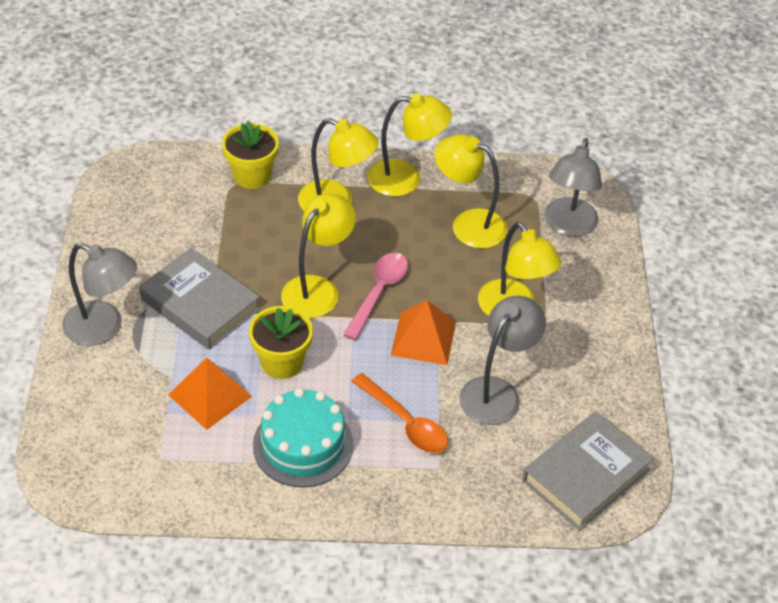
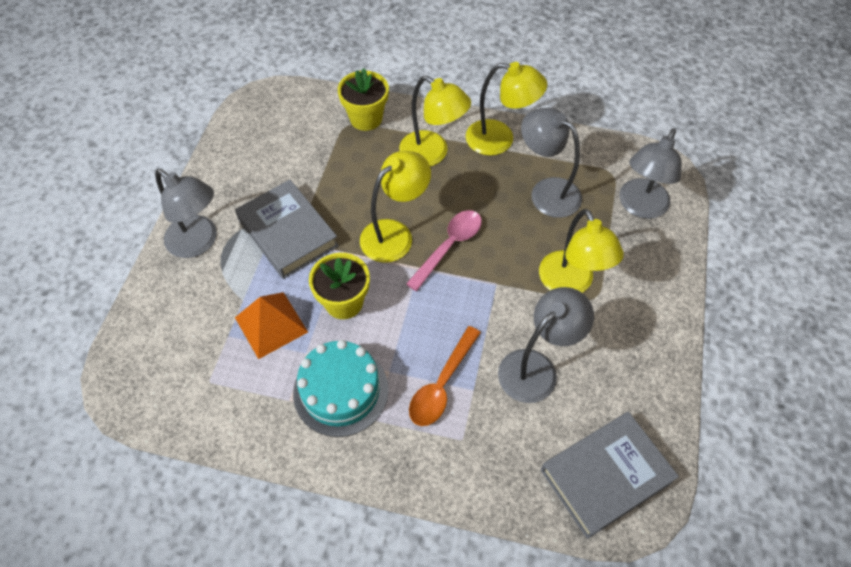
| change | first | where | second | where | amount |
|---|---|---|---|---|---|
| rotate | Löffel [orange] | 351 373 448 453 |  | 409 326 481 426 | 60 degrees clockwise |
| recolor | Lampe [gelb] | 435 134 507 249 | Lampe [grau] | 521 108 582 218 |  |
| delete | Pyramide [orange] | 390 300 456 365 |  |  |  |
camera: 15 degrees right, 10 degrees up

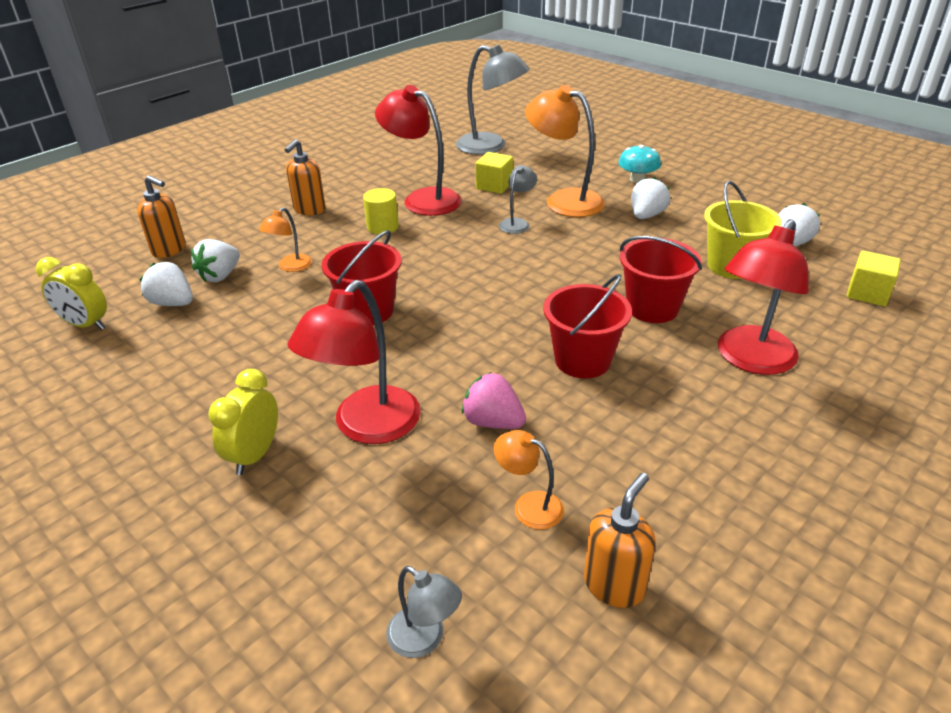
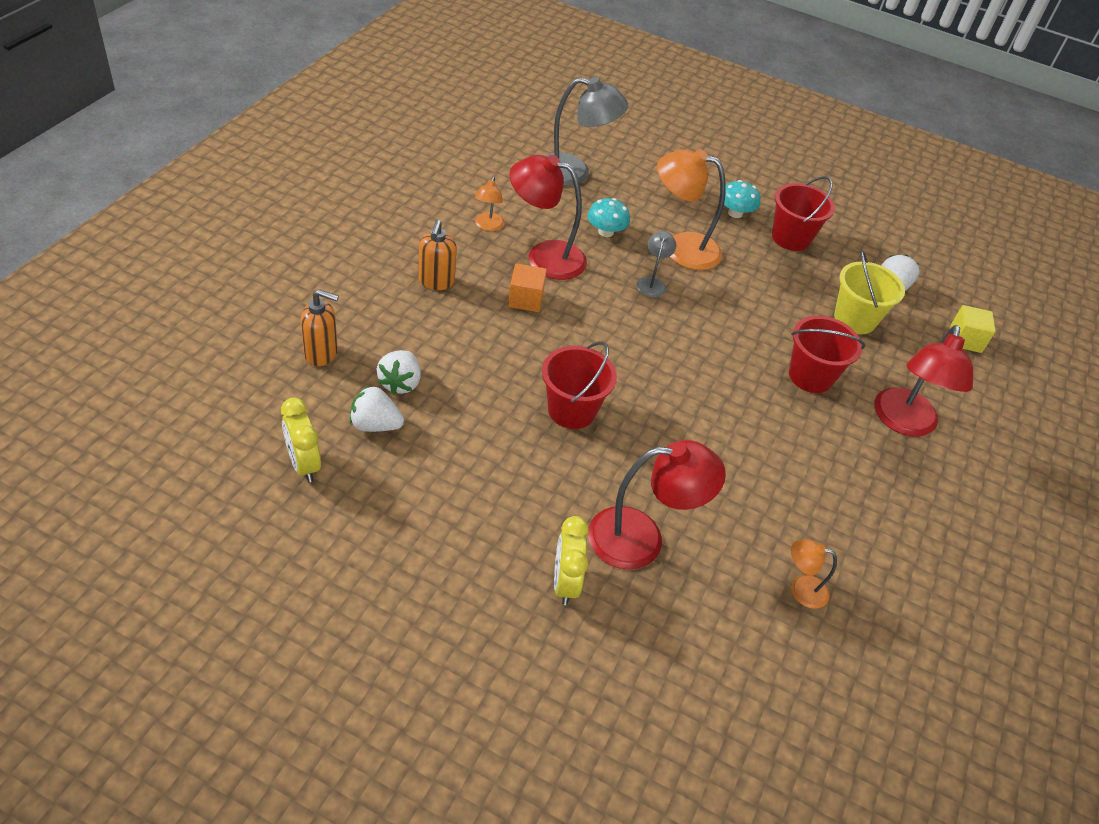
| change | first | where | second | where | amount |
|---|---|---|---|---|---|
| rotate | Wecker [gelb] | 36 257 107 330 |  | 281 398 321 482 | 60 degrees clockwise |
| move | Lampe [orange] | 259 207 312 272 |  | 475 177 504 231 |  |
| replace | Vollzylinder [gelb] | 363 188 399 234 | Kubus [orange] | 508 263 547 312 |  |
| replace | Kubus [gelb] | 476 152 513 194 | Pilz [türkis] | 587 198 630 237 |  |
| rotate | Lampe [rot] | 288 280 421 444 |  | 588 440 726 570 | 105 degrees counterclockwise |
| move | Eimer [rot] | 543 274 632 378 |  | 772 176 835 251 |  |
| delete | Lampe [grau] | 386 566 462 658 |  |  |  |
| delete | Erdbeere [rosa] | 462 372 526 429 |  |  |  |
| delete | Seifenspender [orange] | 584 473 656 608 |  |  |  |
| delete | Erdbeere [weiß] | 632 177 670 219 |  |  |  |
camera: 25 degrees left, 10 degrees up

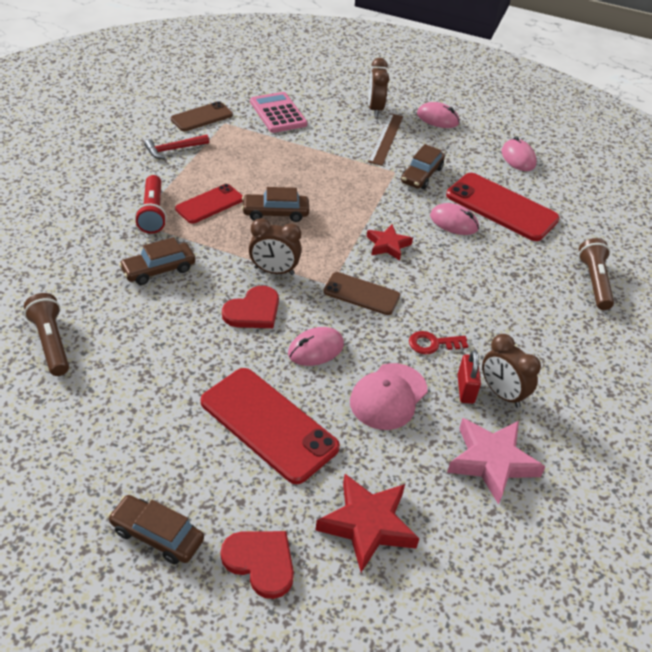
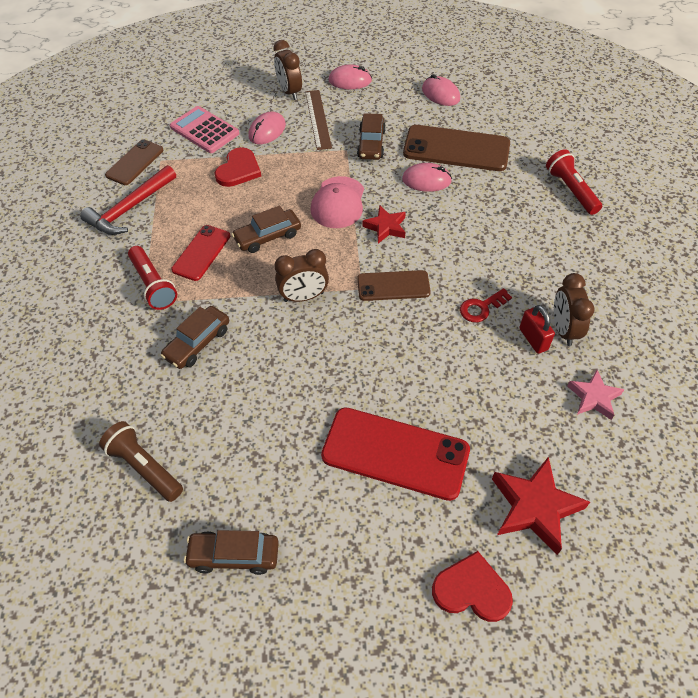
| change | first | where | second | where | amount |
|---|---|---|---|---|---|
| resize | Hammer [rot] | 144 135 209 159 |  | 80 165 176 235 | x1.55 |
| move | Auto [braun] | 108 495 204 564 |  | 184 530 279 575 |  |
| move | Herz [rot] | 222 286 279 328 |  | 215 147 261 187 |  |
| move | Computermaus [rosa] | 288 327 344 366 |  | 248 111 286 144 |  |
| move | Kappe [rosa] | 350 363 428 430 |  | 310 176 364 228 |  |
| recolor | Handy [rot] | 446 173 560 241 | Handy [braun] | 403 125 510 171 |  |
| recolor | Taschenlampe [braun] | 578 238 614 310 | Taschenlampe [rot] | 546 149 602 215 |  |
| rotate | Wecker [braun] | 482 334 541 408 |  | 554 273 595 346 | 60 degrees clockwise |
| resize | Stern [rosa] | 447 418 545 505 |  | 567 370 625 420 | x0.62 |
camera: 20 degrees left, 10 degrees up

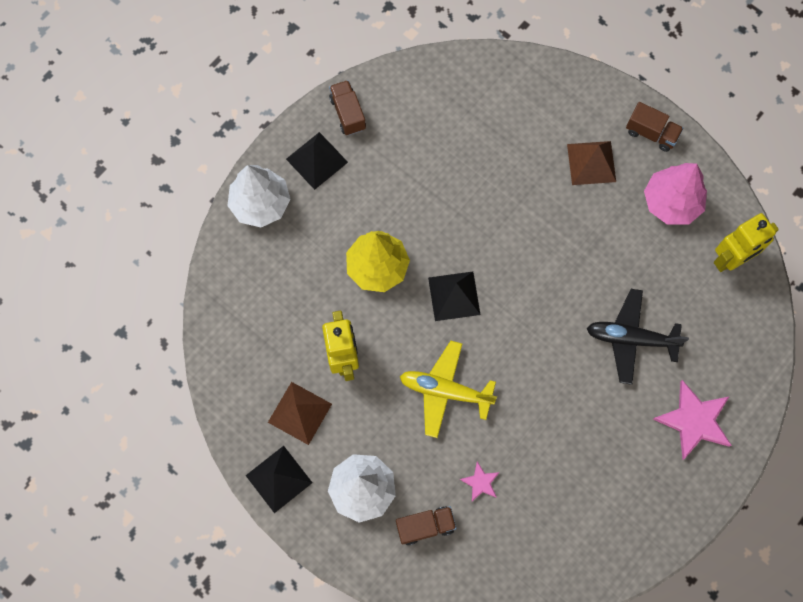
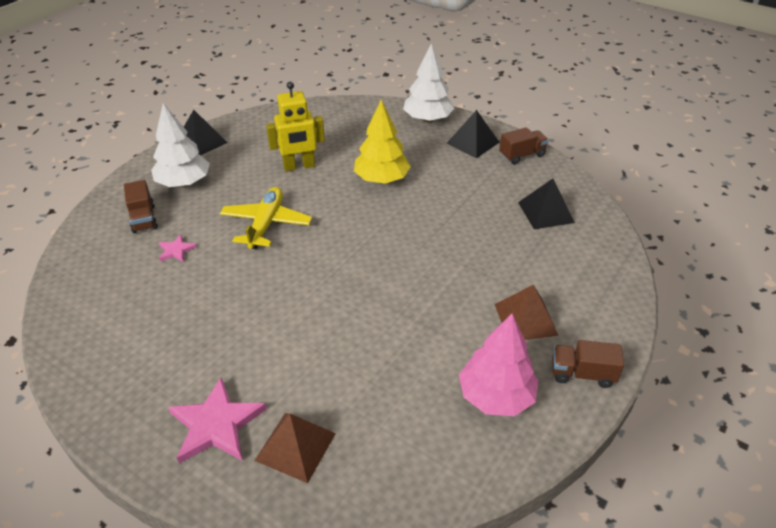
| change | first | where | second | where | amount |
|---|---|---|---|---|---|
| move | Pyramide [braun] | 268 382 332 445 |  | 255 413 336 483 |  |
| move | Pyramide [schwarz] | 428 272 481 321 |  | 518 179 575 229 |  |
| rotate | Lastwagen [braun] | 626 102 683 152 |  | 552 340 624 388 | 75 degrees clockwise |
| delete | Flugzeug [schwarz] | 587 289 689 385 |  |  |  |
| delete | Roboter [gelb] | 714 213 779 272 |  |  |  |
camera: 85 degrees right, 30 degrees down

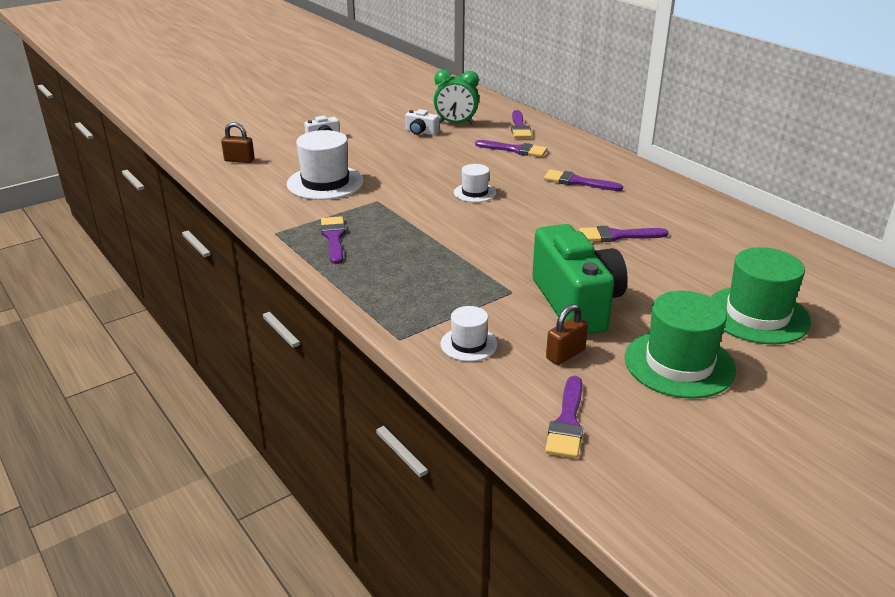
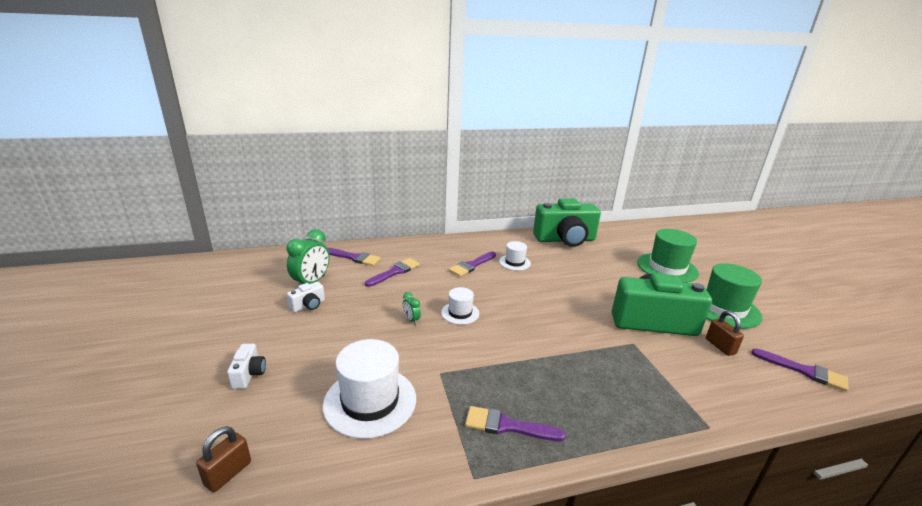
| change | first | where | second | where | amount |
|---|---|---|---|---|---|
| insert |  |  | Wecker [grün] | 403 292 421 325 |  |
| move | Hut [weiß] | 441 306 498 362 |  | 499 241 531 271 |  |
| insert |  |  | Kamera [grün] | 533 198 601 247 |  |
| delete | Pinsel [lila] | 579 226 668 242 |  |  |  |
camera: 70 degrees left, 5 degrees down

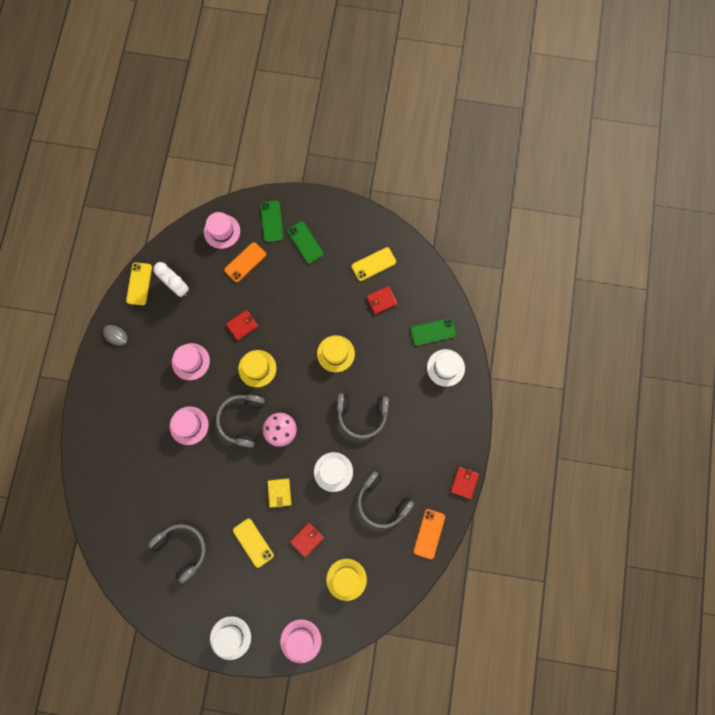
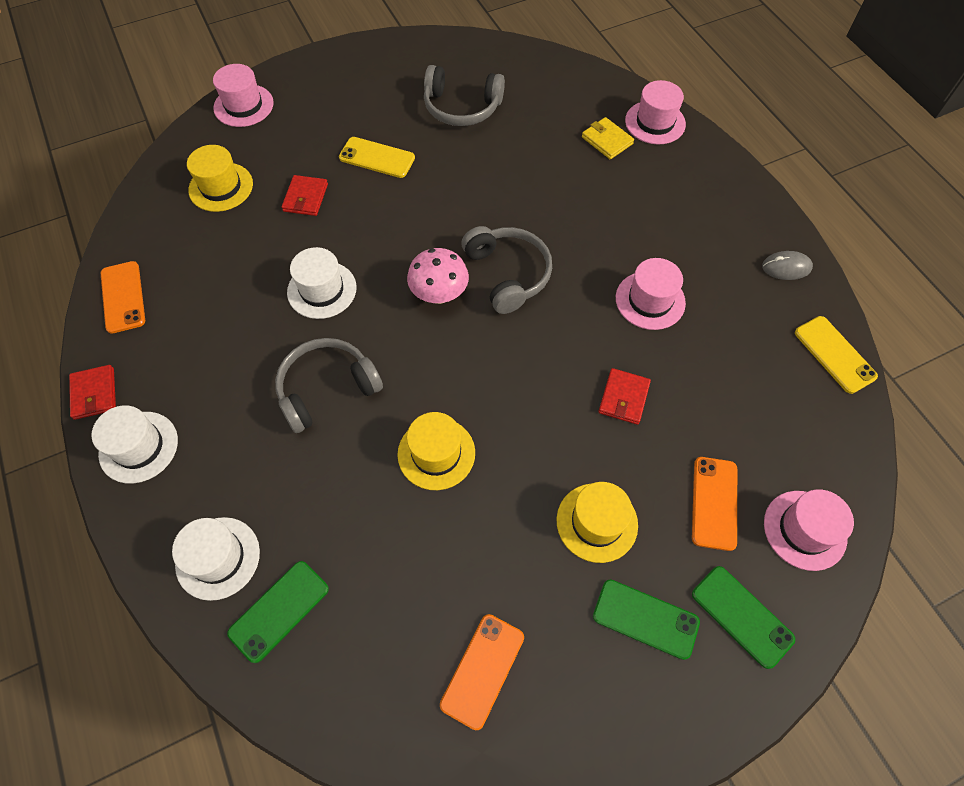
| change | first | where | second | where | amount |
|---|---|---|---|---|---|
| move | Hut [weiß] | 210 616 251 660 |  | 91 405 178 484 |  |
| recolor | Handy [gelb] | 352 247 396 281 | Handy [orange] | 440 614 524 730 |  |
| move | Hut [gelb] | 238 350 276 387 |  | 557 482 638 563 |  |
| move | Geldbörse [gelb] | 267 478 291 508 |  | 582 117 634 159 |  |
| move | Hut [rosa] | 170 406 208 445 |  | 625 80 686 144 |  |
| delete | Wecker [weiß] | 153 262 189 297 |  |  |  |
| delete | Kopfhörer [grau] | 357 471 414 528 |  |  |  |
| delete | Geldbörse [rot] | 367 286 397 314 |  |  |  |
camera: 145 degrees right, 15 degrees down

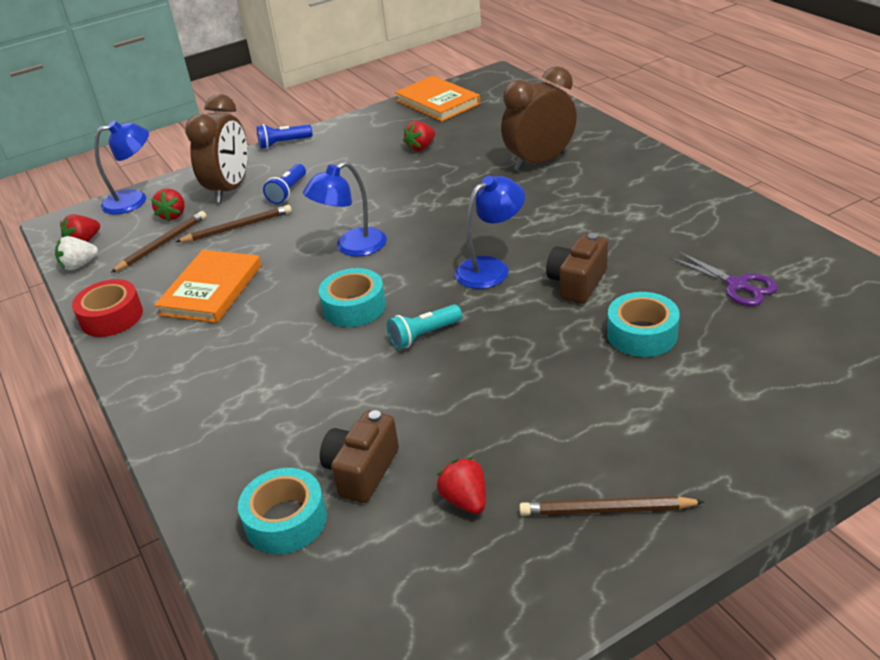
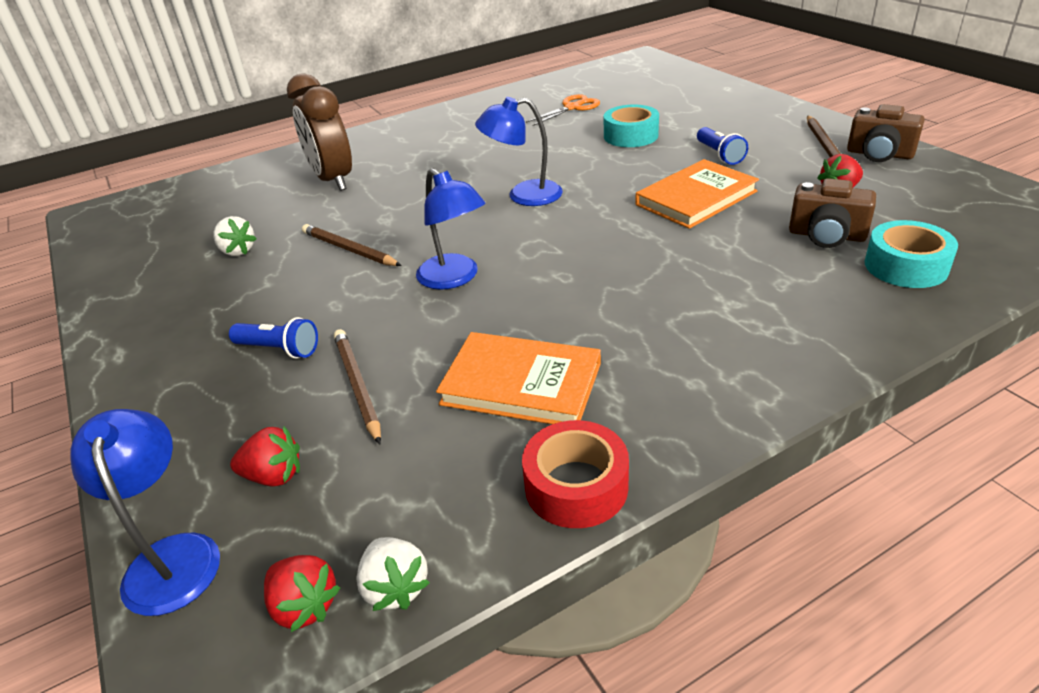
| change | first | where | second | where | amount |
|---|---|---|---|---|---|
| recolor | Erdbeere [rot] | 403 121 435 151 | Erdbeere [weiß] | 213 216 256 256 |  |
| move | Bleistift [braun] | 110 211 207 273 |  | 302 224 402 266 |  |
| rotate | Lampe [blau] | 455 176 525 289 |  | 475 97 563 206 | 60 degrees counterclockwise |
| recolor | Schere [lila] | 671 251 778 306 | Schere [orange] | 526 94 600 126 |  |
| move | Buch [orange] | 395 76 480 122 |  | 635 159 759 229 |  |
| move | Taschenlampe [blau] | 257 124 312 149 |  | 697 127 748 165 |  |
| move | Kamera [braun] | 546 233 608 304 |  | 847 104 925 162 |  |
| delete | Wecker [braun] | 185 94 248 203 |  |  |  |
| delete | Klebeband [türkis] | 319 268 386 327 |  |  |  |
| delete | Taschenlampe [türkis] | 387 304 462 349 |  |  |  |
camera: 90 degrees left, 0 degrees up

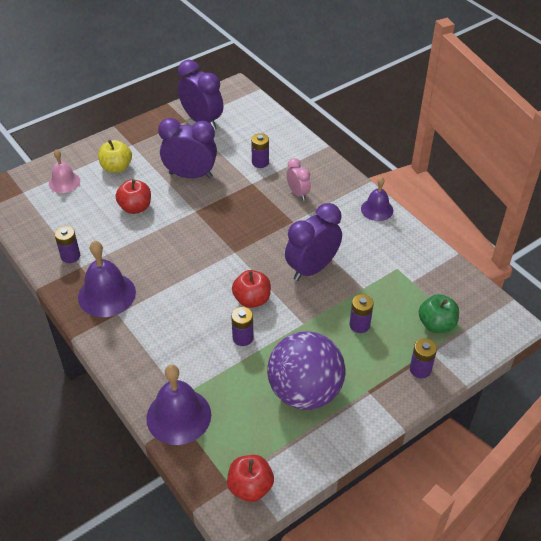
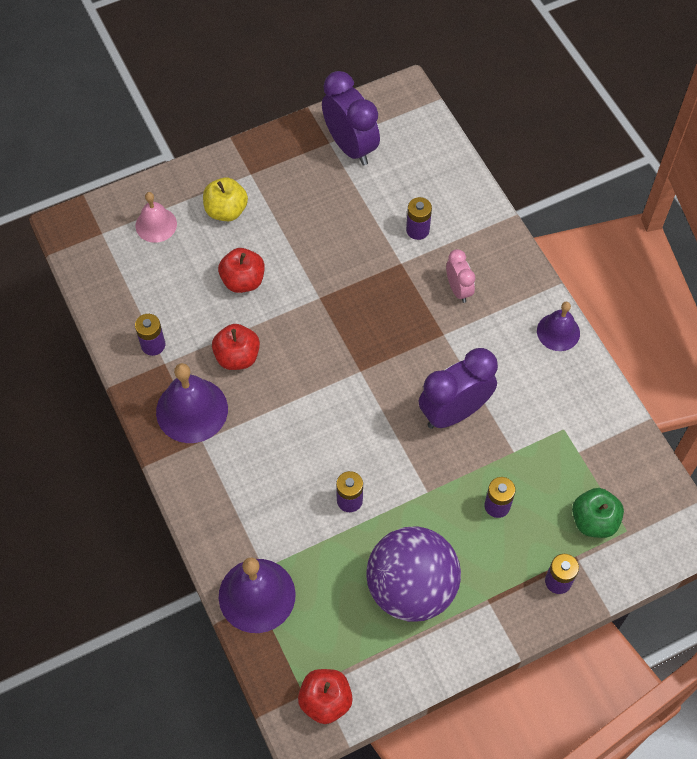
| change | first | where | second | where | amount |
|---|---|---|---|---|---|
| move | Apfel [rot] | 232 270 271 308 |  | 212 324 260 370 |  |
| delete | Wecker [lila] | 158 118 217 178 |  |  |  |
camera: 10 degrees right, 15 degrees up

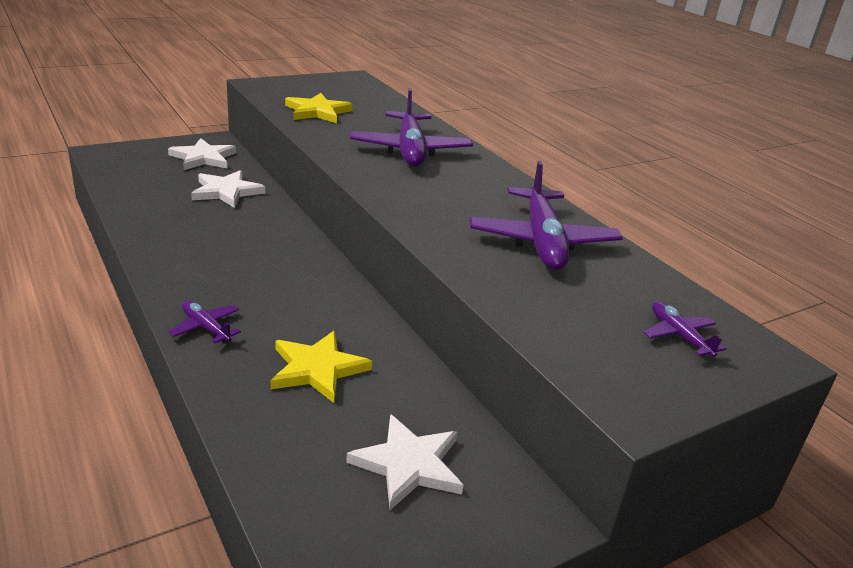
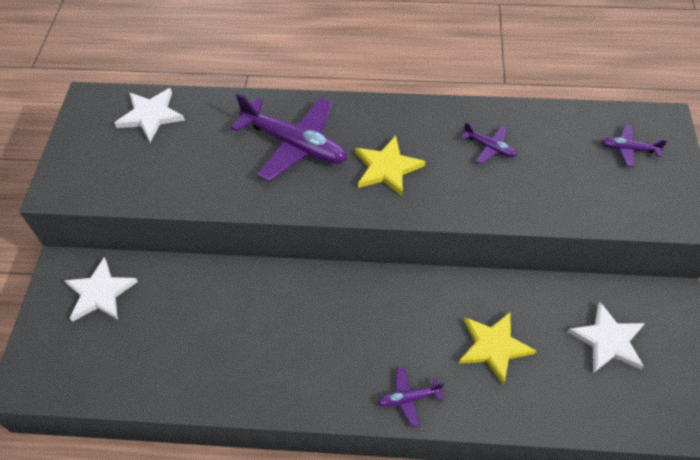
| change | first | where | second | where | amount |
|---|---|---|---|---|---|
| move | Stern [weiß] | 191 170 265 208 |  | 114 88 185 142 |  |
| move | Stern [gelb] | 285 93 353 123 |  | 355 136 425 196 |  |
| resize | Flugzeug [lila] | 469 160 622 270 |  | 461 122 517 164 | x0.47 |
camera: 50 degrees left, 25 degrees up

